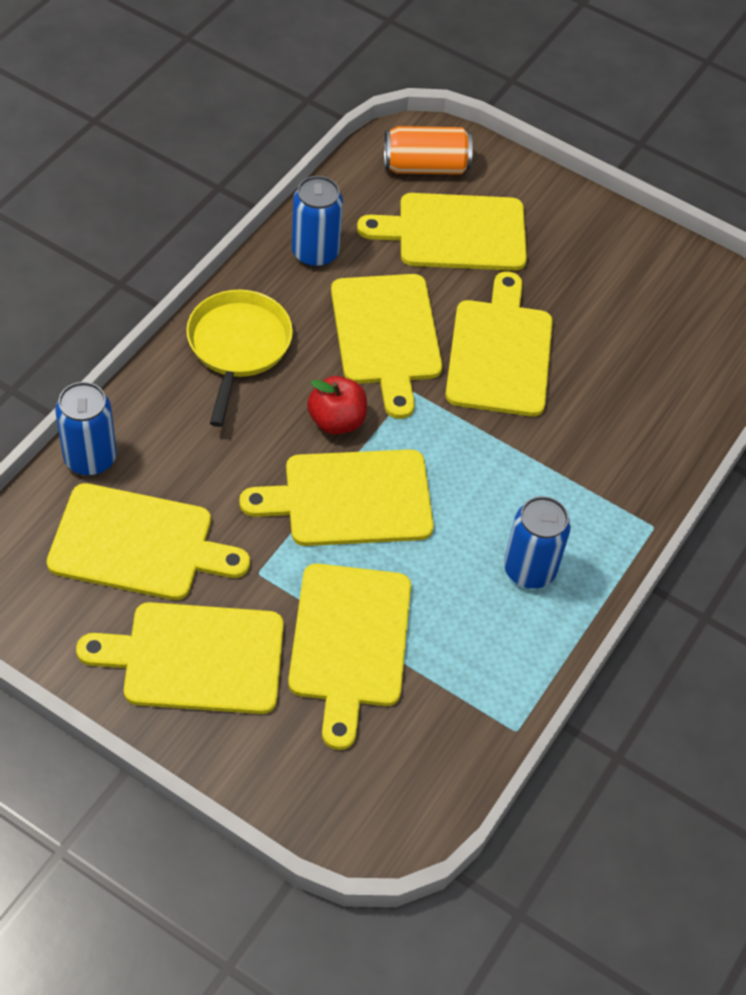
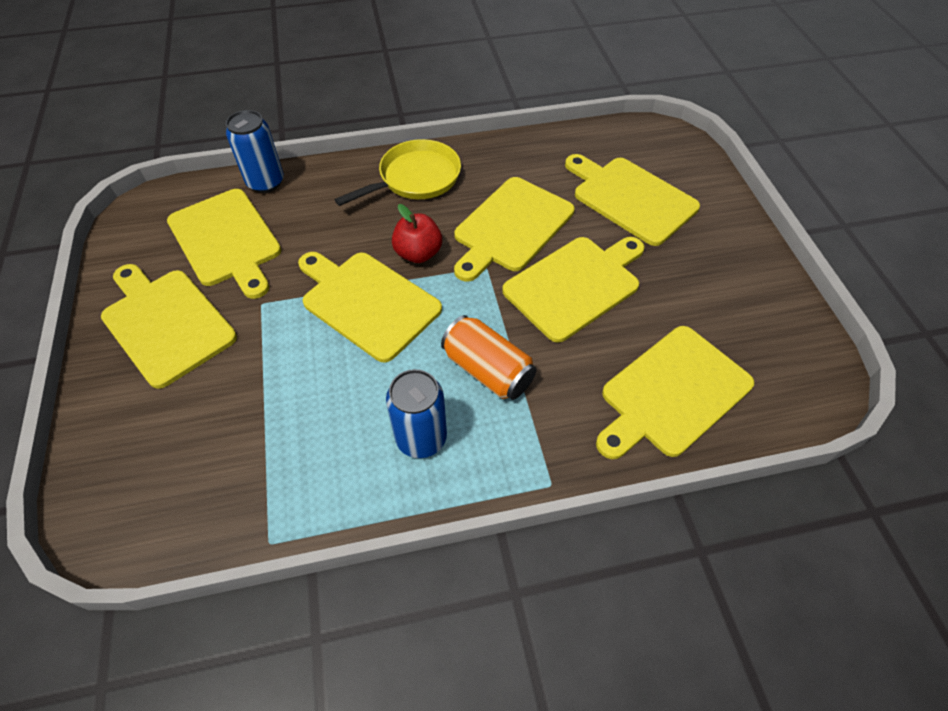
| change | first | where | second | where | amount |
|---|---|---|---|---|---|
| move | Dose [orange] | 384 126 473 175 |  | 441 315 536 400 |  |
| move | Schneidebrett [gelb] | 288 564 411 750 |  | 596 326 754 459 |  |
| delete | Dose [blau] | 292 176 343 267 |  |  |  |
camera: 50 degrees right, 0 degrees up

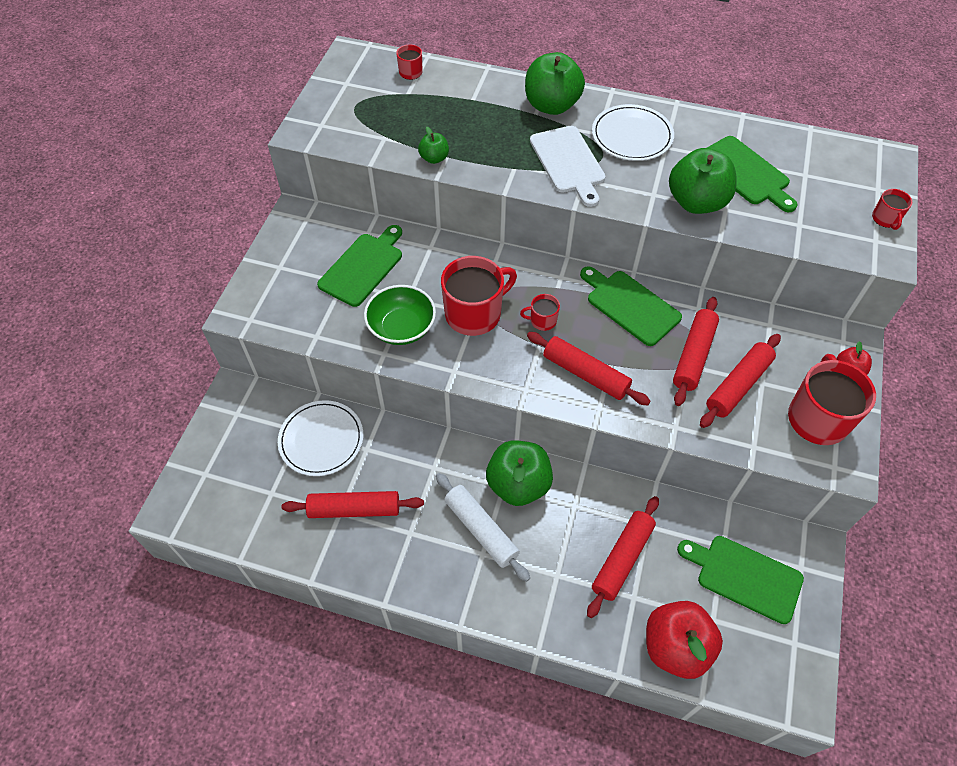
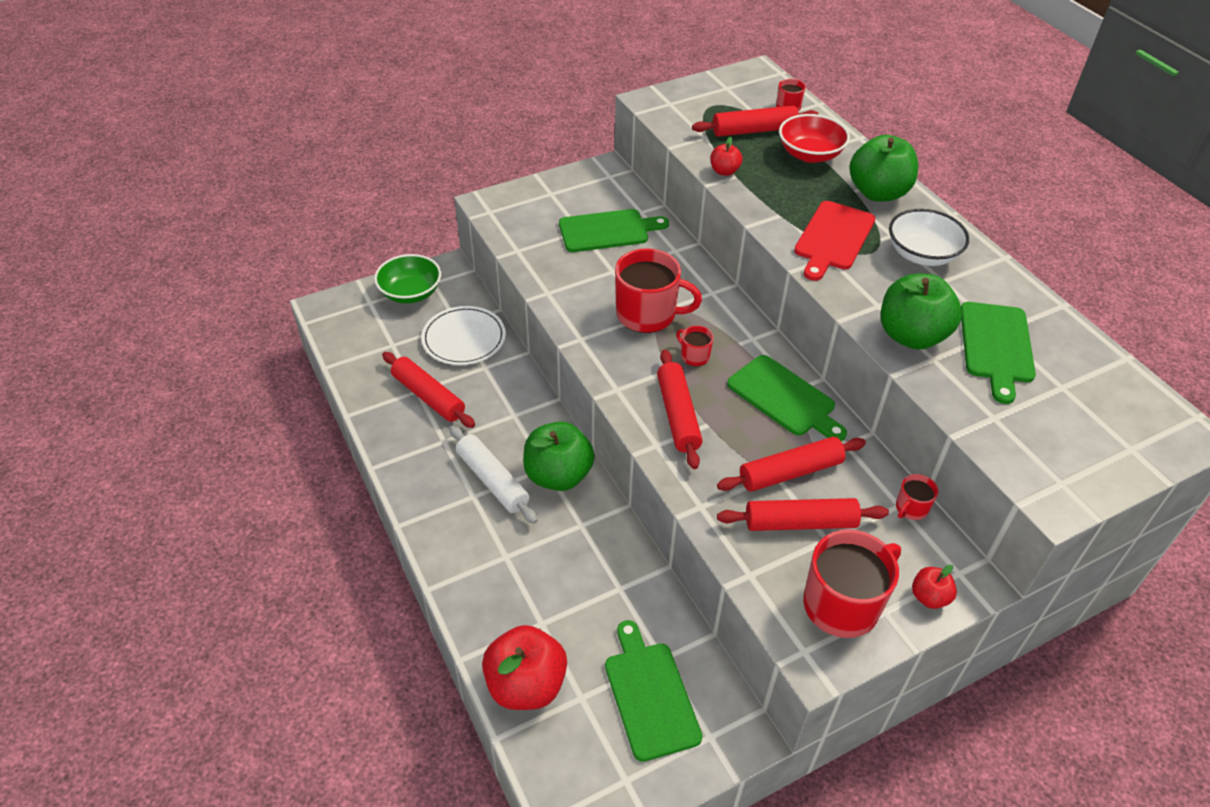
| change | first | where | second | where | amount |
|---|---|---|---|---|---|
| move | Schüssel [grün] | 364 285 436 345 |  | 374 254 441 304 |  |
| rotate | Nudelholz [weiß] | 436 473 530 582 |  | 449 425 538 524 | 45 degrees counterclockwise |
| move | Nudelholz [rot] | 587 496 659 618 |  | 692 105 819 137 |  |
| recolor | Apfel [grün] | 418 127 449 164 | Apfel [rot] | 710 137 743 176 |  |
| rotate | Schneidebrett [grün] | 580 266 682 346 |  | 727 355 847 441 | 135 degrees clockwise |
| insert |  |  | Schüssel [rot] | 779 114 850 163 |  |
| recolor | Schneidebrett [weiß] | 530 126 605 207 | Schneidebrett [rot] | 794 201 875 281 |  |
| replace | Teller [weiß] | 592 104 674 161 | Schüssel [weiß] | 889 209 969 266 |  |
| move | Tasse [rot] | 872 189 912 230 |  | 896 474 938 520 |  |
camera: 45 degrees right, 10 degrees down

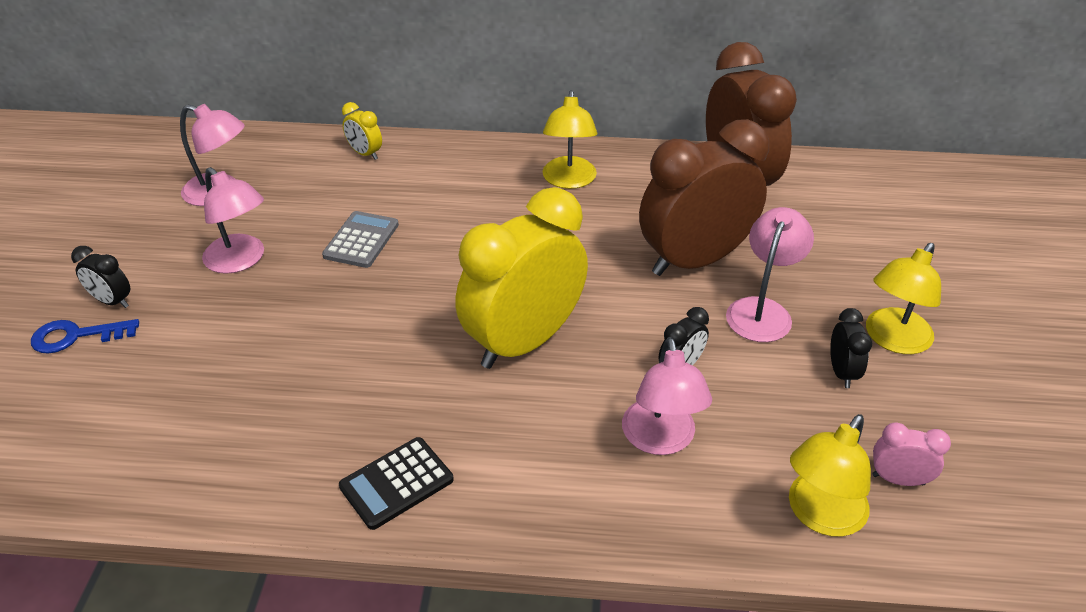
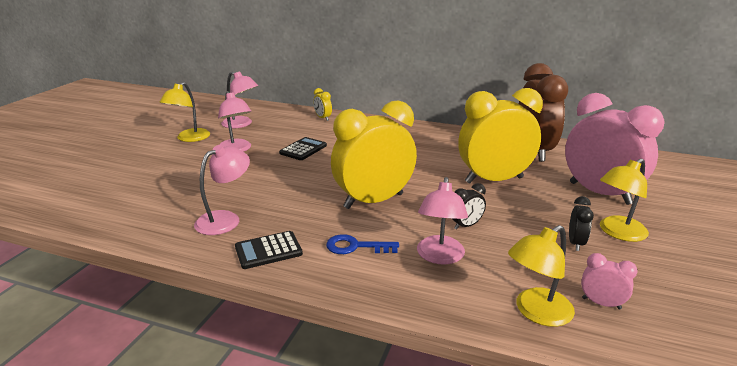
| change | first | where | second | where | amount |
|---|---|---|---|---|---|
| move | Lampe [gelb] | 543 90 597 189 |  | 159 82 210 142 |  |
| move | Lampe [rosa] | 726 207 814 342 |  | 194 145 250 235 |  |
| recolor | Taschenrechner [grau] | 322 211 399 268 | Taschenrechner [schwarz] | 279 137 327 160 |  |
| move | Schlüssel [blau] | 31 319 139 354 |  | 326 234 399 254 |  |
| recolor | Wecker [braun] | 639 119 769 276 | Wecker [gelb] | 458 88 543 184 |  |
| insert |  |  | Wecker [rosa] | 565 93 665 205 |  |
| delete | Wecker [schwarz] | 71 246 130 308 |  |  |  |
camera: 15 degrees right, 15 degrees down

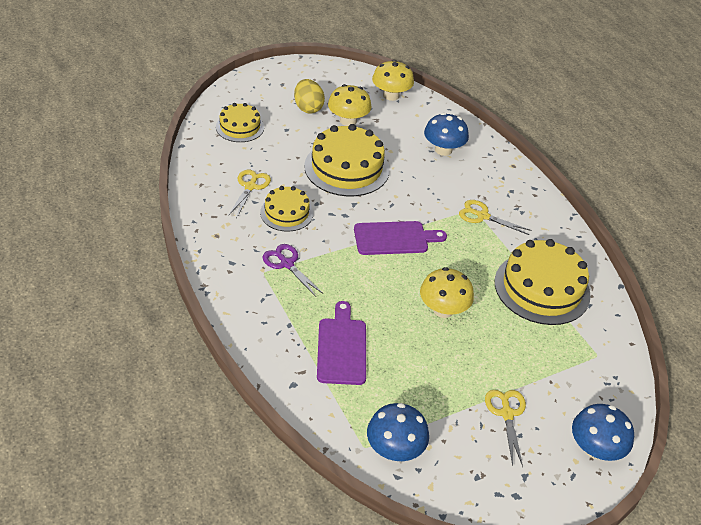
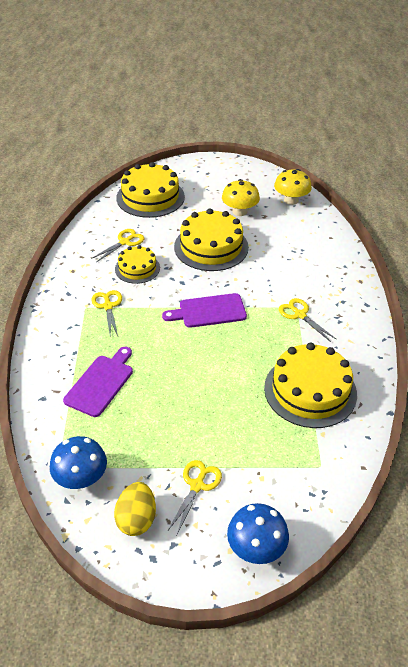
| change | first | where | second | where | amount |
|---|---|---|---|---|---|
| recolor | Schere [lila] | 262 244 324 297 | Schere [gelb] | 92 290 122 336 |  |
| move | Ei [gelb] | 294 79 325 114 |  | 114 482 156 536 |  |
| resize | Kuchen [gelb] | 216 103 264 142 |  | 116 162 185 218 | x1.71 |
| rotate | Schneidebrett [lila] | 354 221 447 255 |  | 162 293 247 328 | 150 degrees clockwise |
| delete | Pilz [gelb] | 420 267 474 318 |  |  |  |
| delete | Pilz [blau] | 424 113 469 156 |  |  |  |
camera: 30 degrees right, 0 degrees up

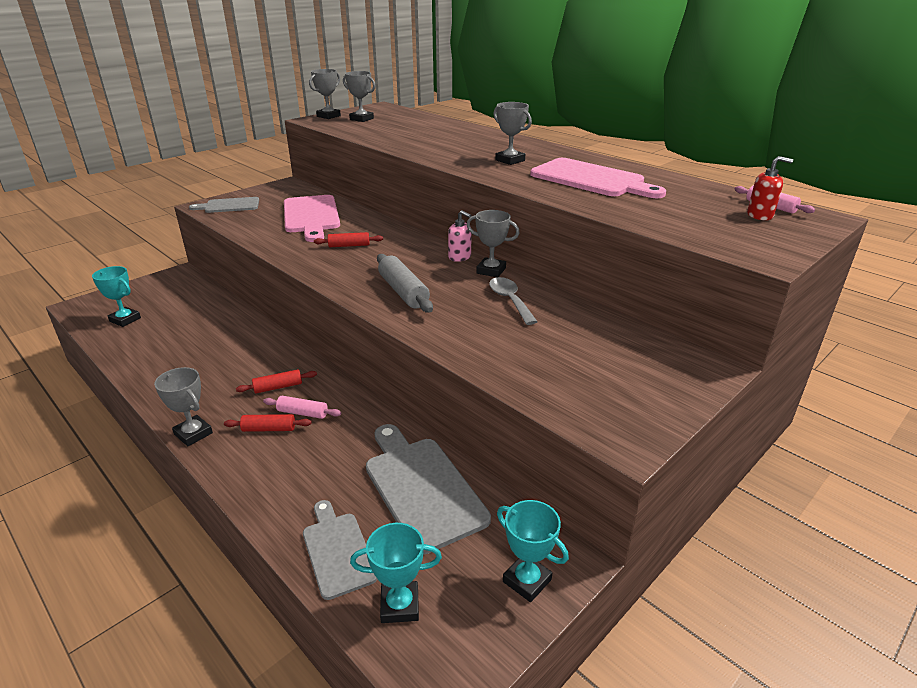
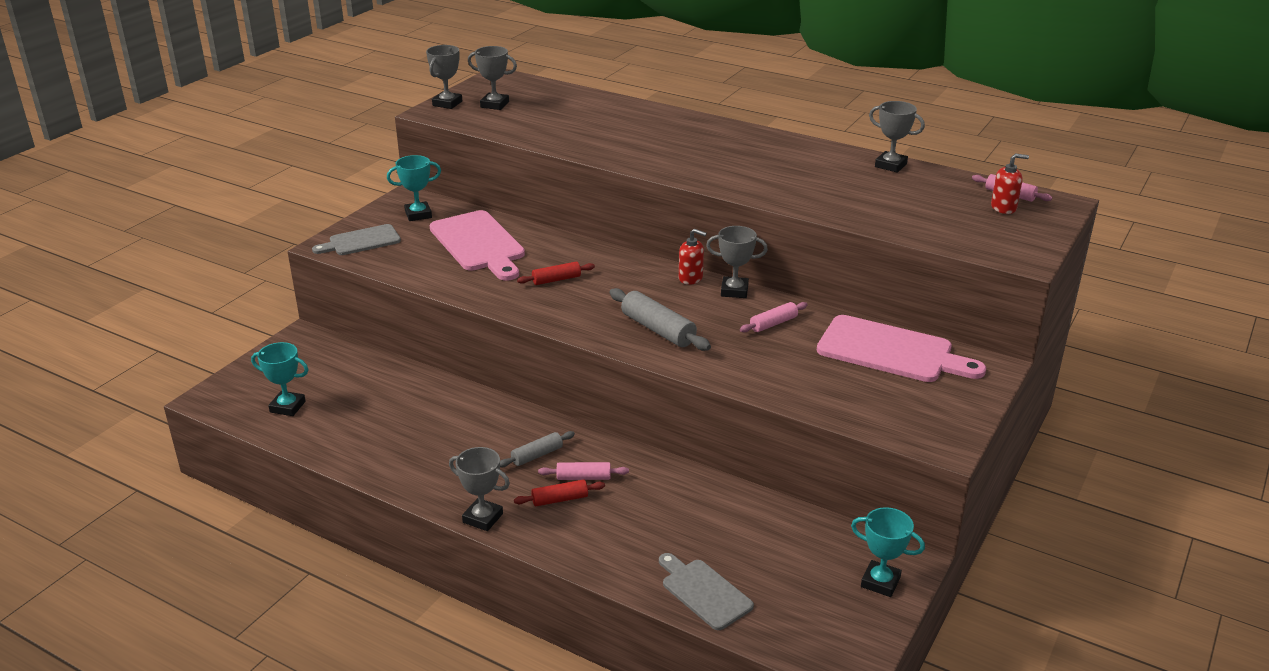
| change | first | where | second | where | amount |
|---|---|---|---|---|---|
| move | Pokal [türkis] | 350 523 442 623 |  | 387 155 441 221 |  |
| recolor | Nudelholz [rot] | 236 369 317 393 | Nudelholz [grau] | 500 431 575 467 |  |
| recolor | Seifenspender [rosa] | 448 210 472 262 | Seifenspender [rot] | 679 229 707 285 |  |
| replace | Löffel [grau] | 489 277 538 325 | Nudelholz [rosa] | 740 302 808 332 |  |
| move | Schneidebrett [rosa] | 530 158 666 198 |  | 817 315 986 382 |  |
| move | Pokal [grau] | 494 102 532 165 |  | 869 101 925 173 |  |
| delete | Schneidebrett [grau] | 366 424 491 555 |  |  |  |
camera: 15 degrees left, 0 degrees up

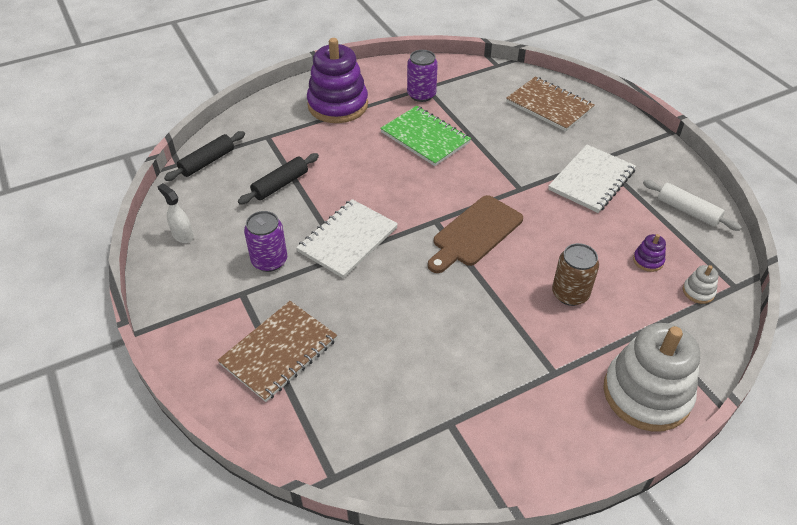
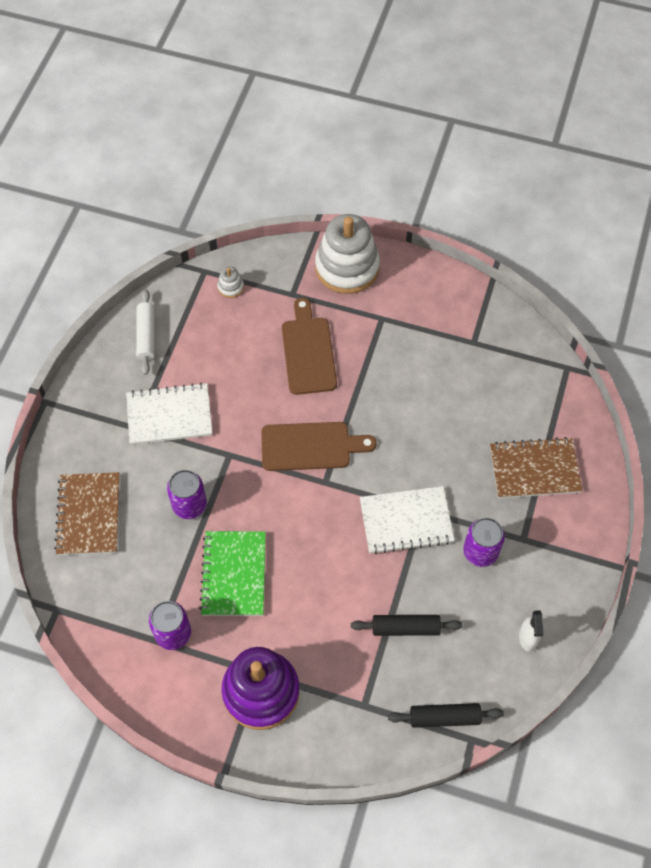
| change | first | where | second | where | amount |
|---|---|---|---|---|---|
| insert |  |  | Dose [lila] | 167 470 207 519 |  |
| replace | Dose [braun] | 552 243 599 306 | Schneidebrett [braun] | 282 297 337 395 |  |
| delete | Stapelspielzeug [lila] | 633 234 666 272 |  |  |  |
camera: 135 degrees left, 15 degrees up

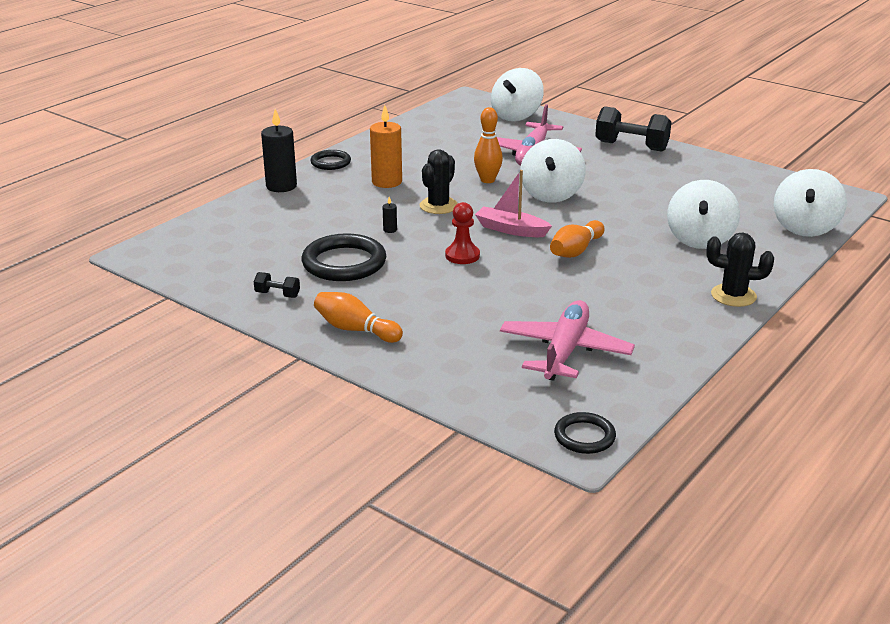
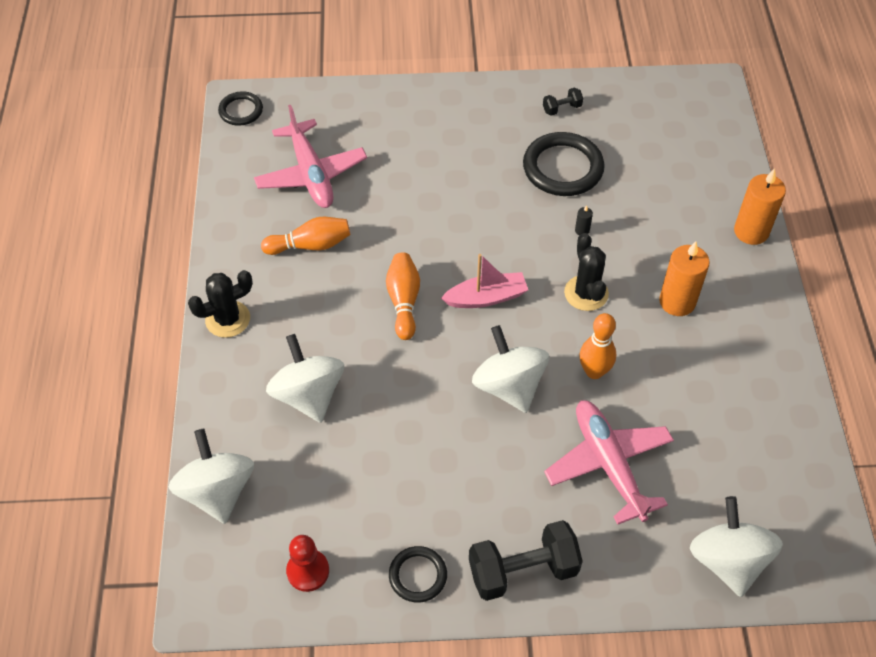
| change | first | where | second | where | amount |
|---|---|---|---|---|---|
| move | Bowlingkegel [orange] | 314 292 403 343 |  | 261 217 350 255 |  |
| move | Bauer [rot] | 445 202 480 264 |  | 286 535 329 592 |  |
| move | Ring [schwarz] | 311 150 351 170 |  | 389 546 447 603 |  |
| recolor | Kerze [schwarz] | 261 109 297 192 | Kerze [orange] | 734 168 786 245 |  |
camera: 140 degrees right, 25 degrees up

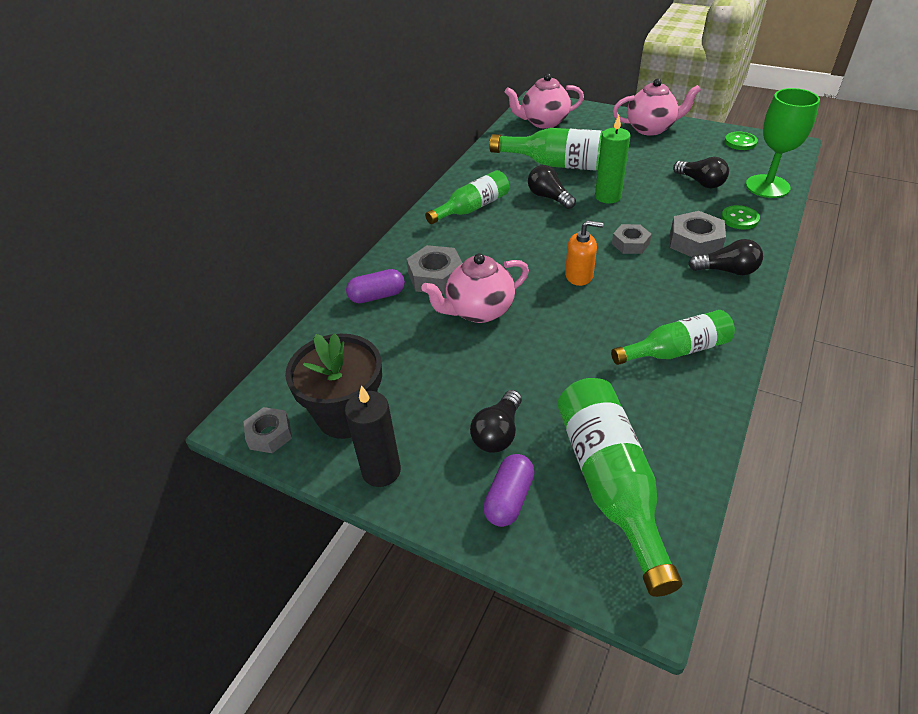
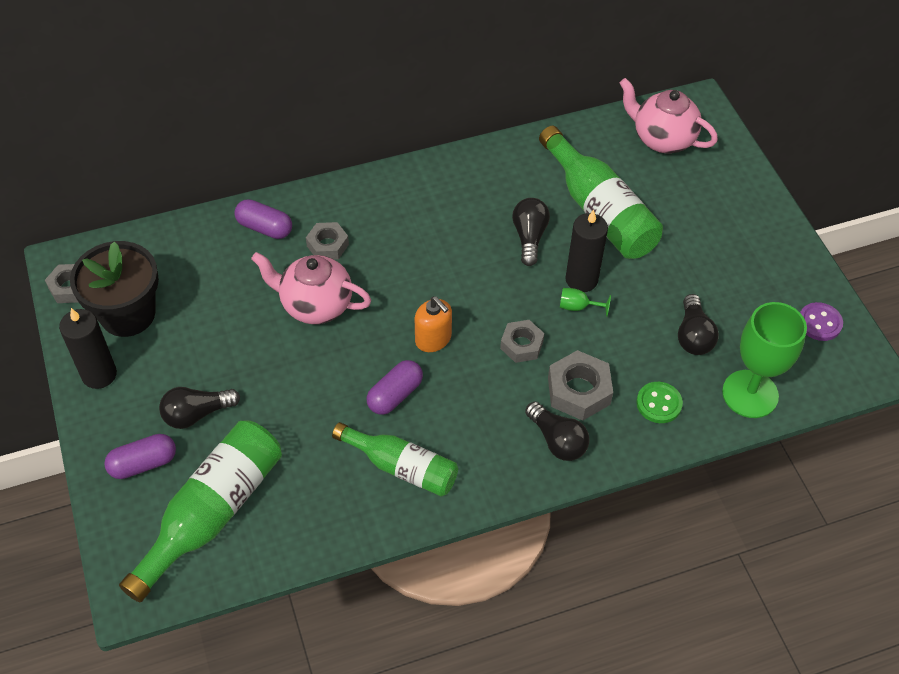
| change | first | where | second | where | amount |
|---|---|---|---|---|---|
| resize | Sechskantmutter [grau] | 406 245 462 294 |  | 306 222 349 260 | x0.67 |
| insert |  |  | Kapsel [lila] | 367 360 423 415 |  |
| insert |  |  | Kelch [grün] | 560 288 611 317 |  |
| recolor | Kerze [grün] | 595 115 630 204 | Kerze [schwarz] | 565 210 608 292 |  |
| recolor | Knopf [grün] | 725 132 758 150 | Knopf [lila] | 800 302 843 341 |  |
| delete | Flasche [grün] | 425 170 509 224 |  |  |  |
| delete | Teekanne [rosa] | 613 79 701 136 |  |  |  |
camera: 40 degrees right, 10 degrees up

